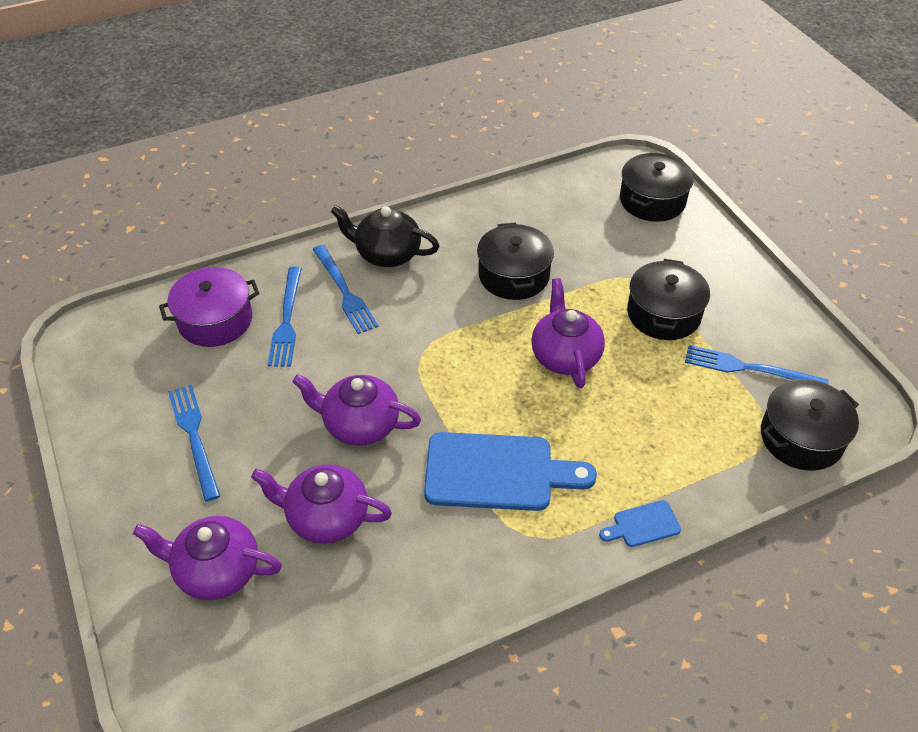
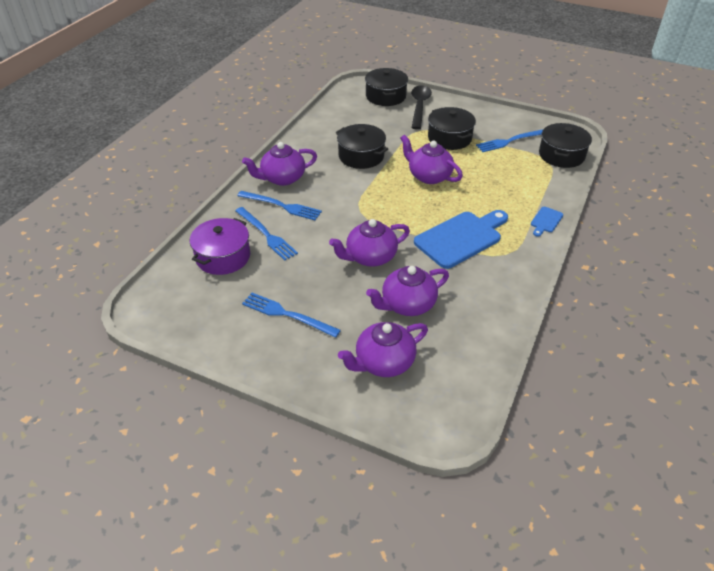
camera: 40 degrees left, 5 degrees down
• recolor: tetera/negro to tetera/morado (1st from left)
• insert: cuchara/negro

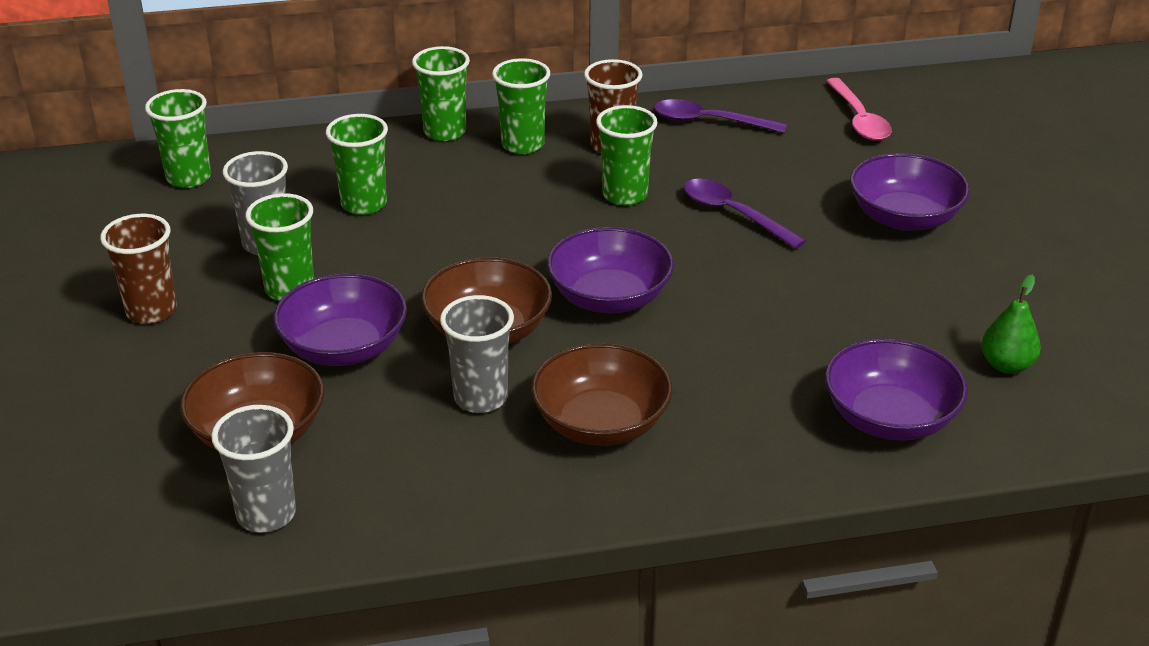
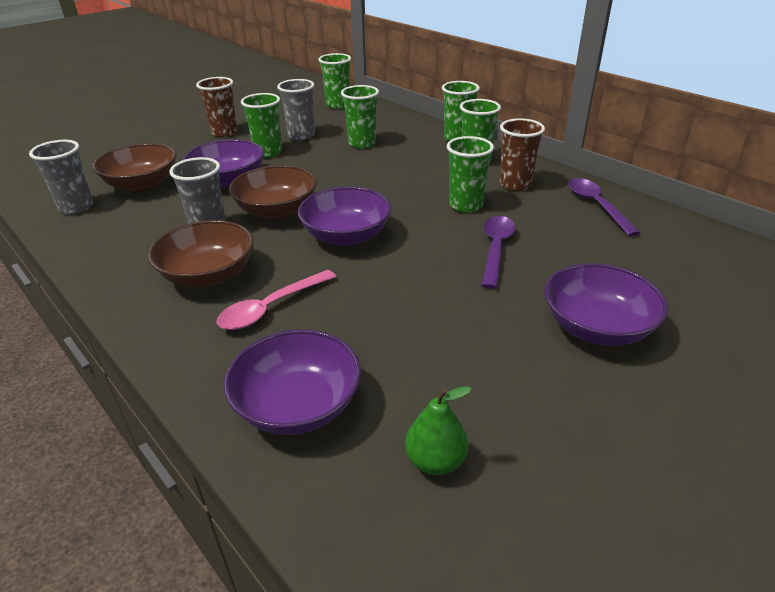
camera: 60 degrees right, 0 degrees up
• move: cuchara/rosa

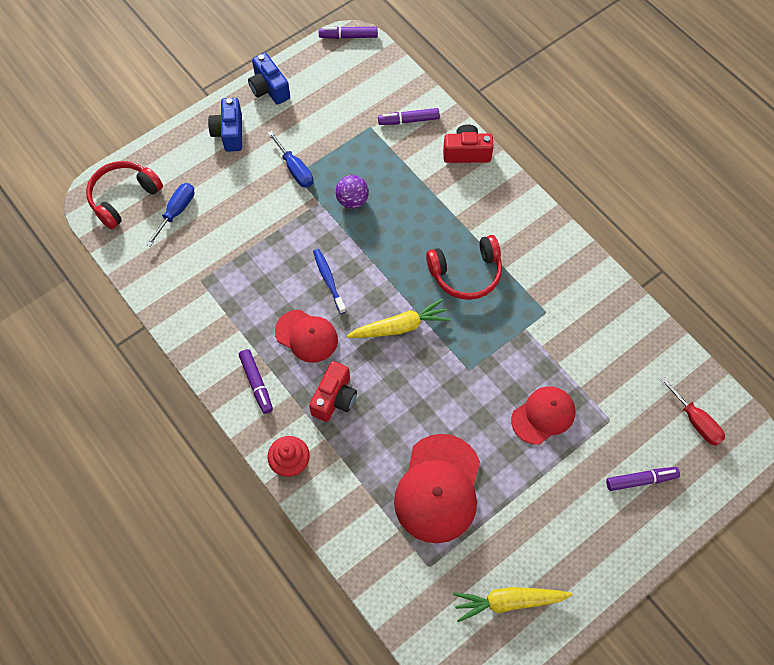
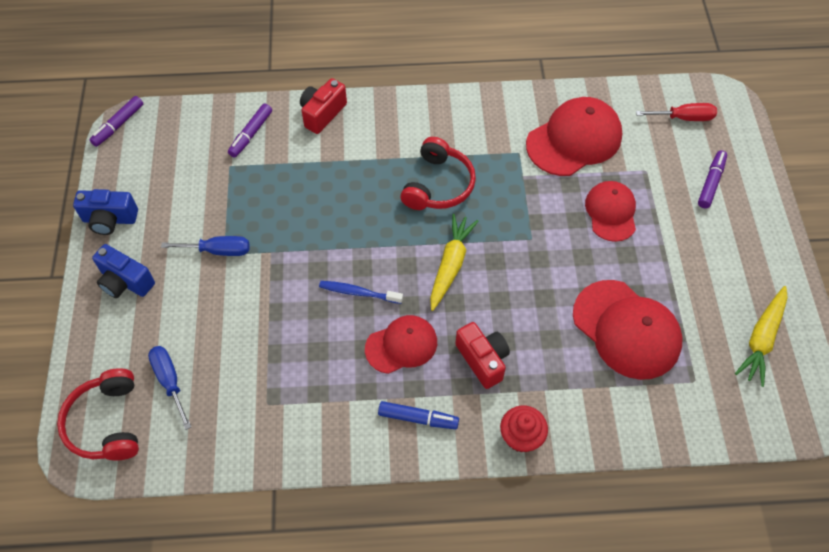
camera: 55 degrees left, 5 degrees down
• recolor: rotulador/morado (1st from left) to rotulador/azul
• delete: pelota/morado
• insert: gorra/rojo (2nd from left)

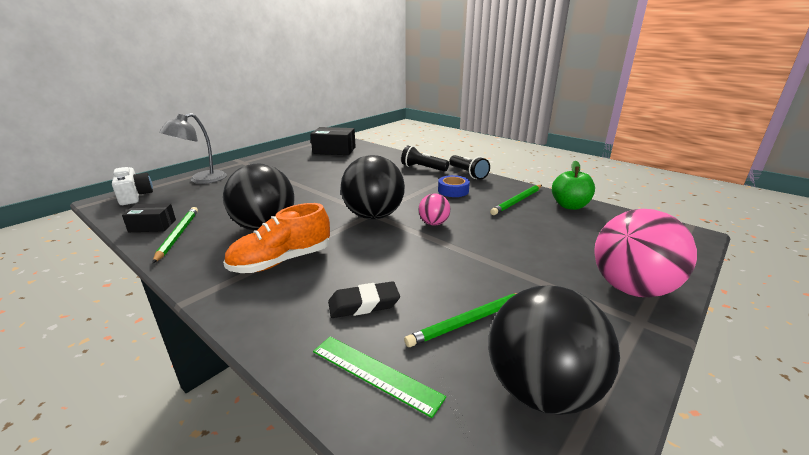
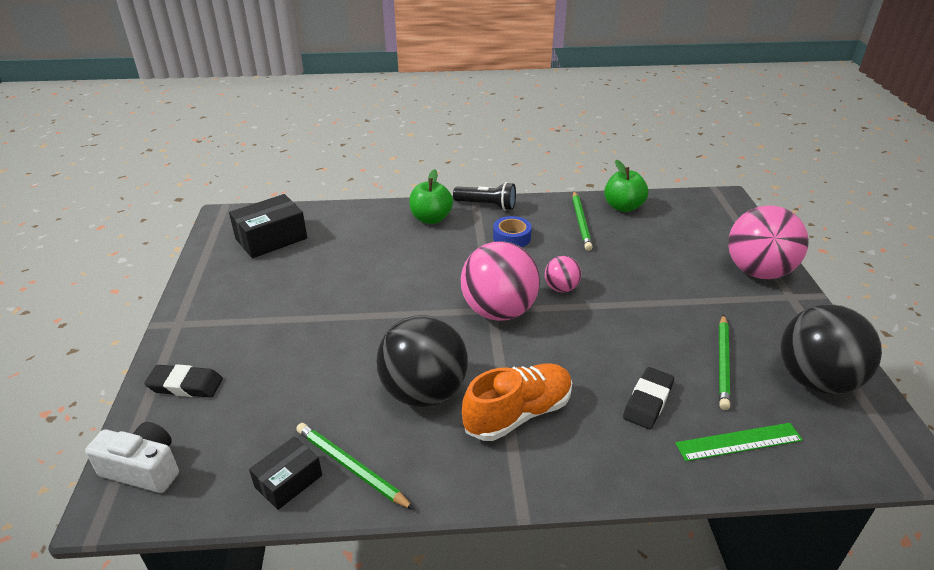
camera: 45 degrees left, 10 degrees up
• replace: lámpara/gris to goma de borrar/negro (1st from left)
• rotate: zapato/naranja 135 degrees counterclockwise
• recolor: pelota/negro (2nd from left) to pelota/rosa (1st from left)
• replace: lámpara de mano/negro (1st from left) to manzana/verde (1st from left)

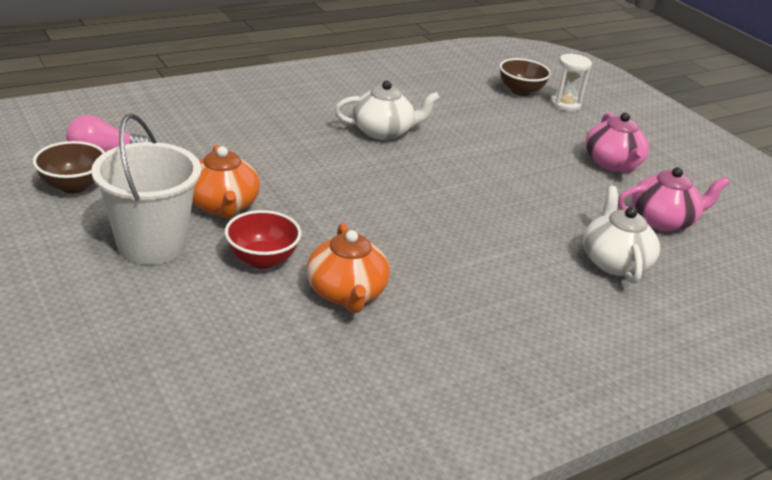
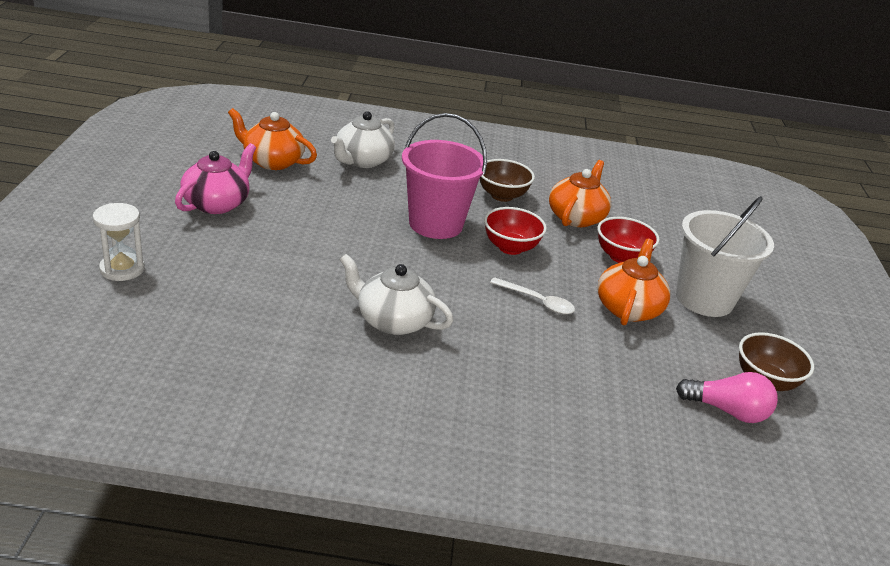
camera: 145 degrees left, 0 degrees up
• move: cuenco/marrón (2nd from left in the first image) to cuenco/marrón (1st from left)
• recolor: tetera/rosa (2nd from left) to tetera/naranja (1st from left)
• insert: balde/rosa
• insert: cuenco/rojo (1st from left)
• insert: cuchara/blanco

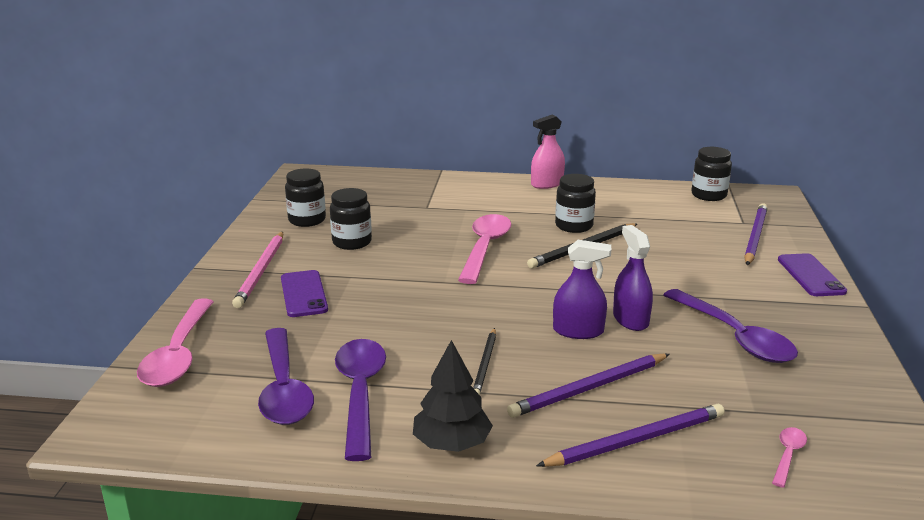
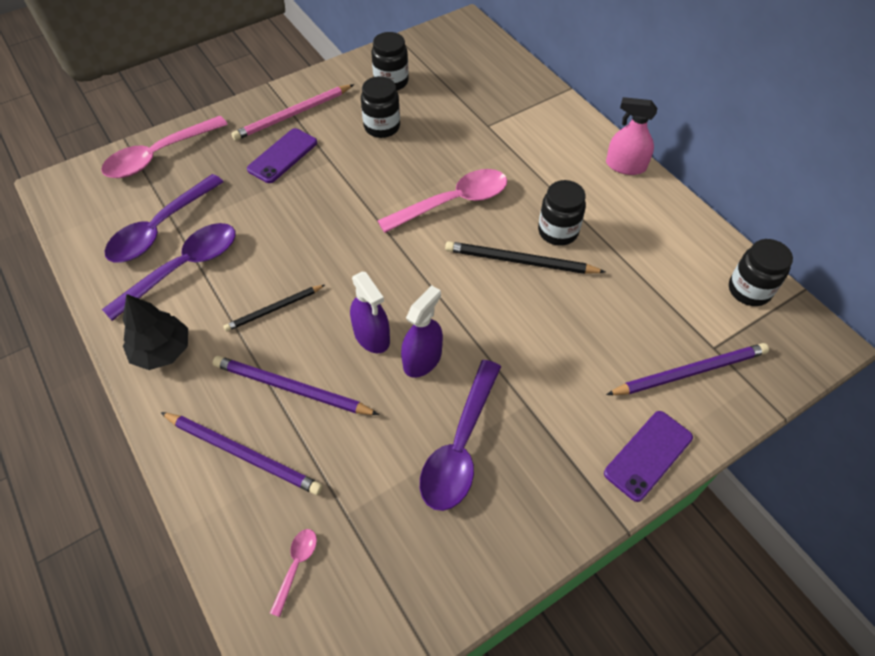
camera: 50 degrees right, 30 degrees up
• rotate: cuchara/rosa (3rd from left in the first image) 60 degrees counterclockwise

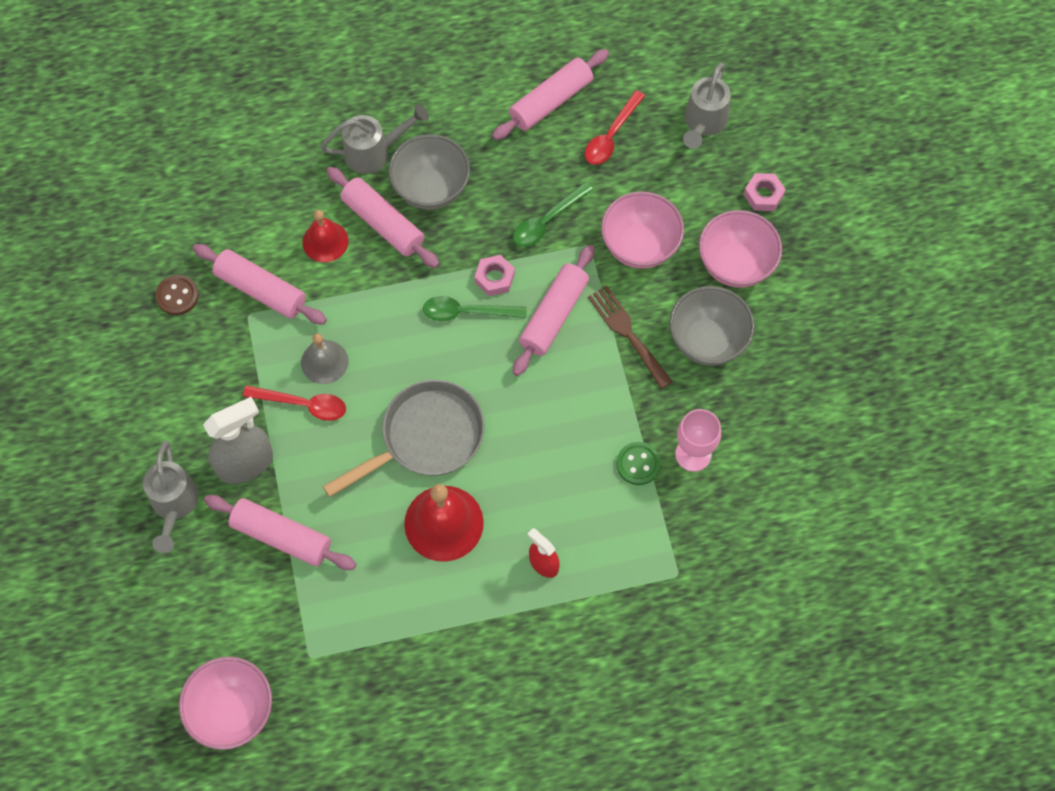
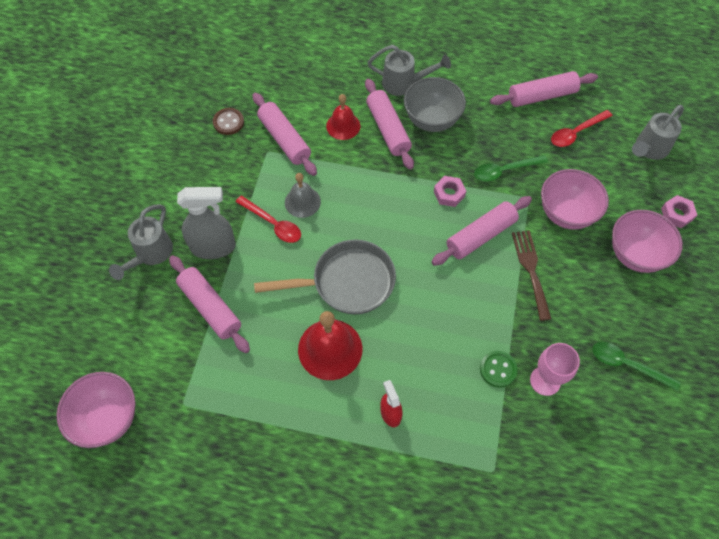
camera: 25 degrees right, 5 degrees down
• move: cuchara/verde (1st from left in the first image) to cuchara/verde (2nd from left)
• delete: cuenco/gris (2nd from left)

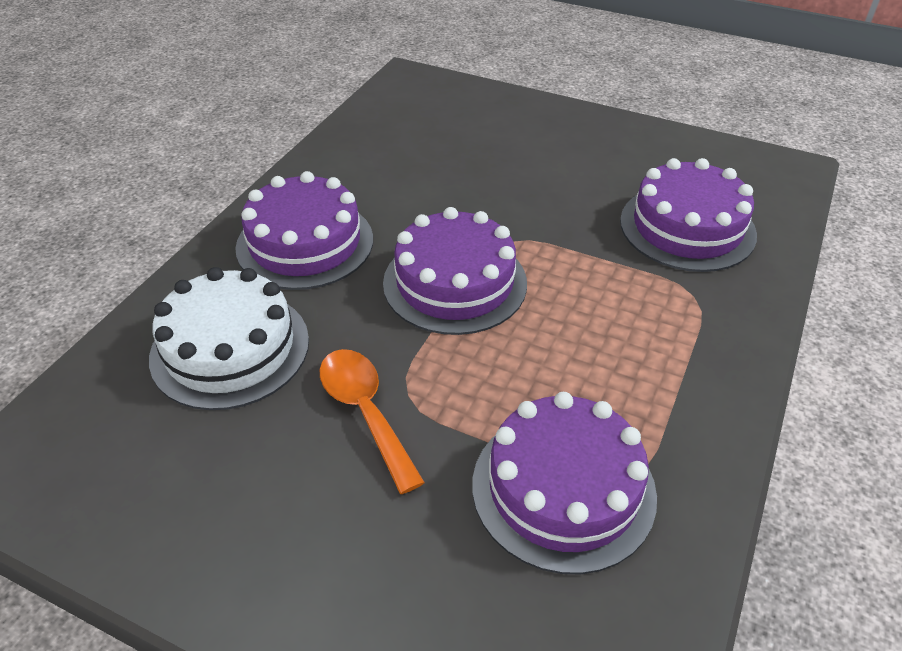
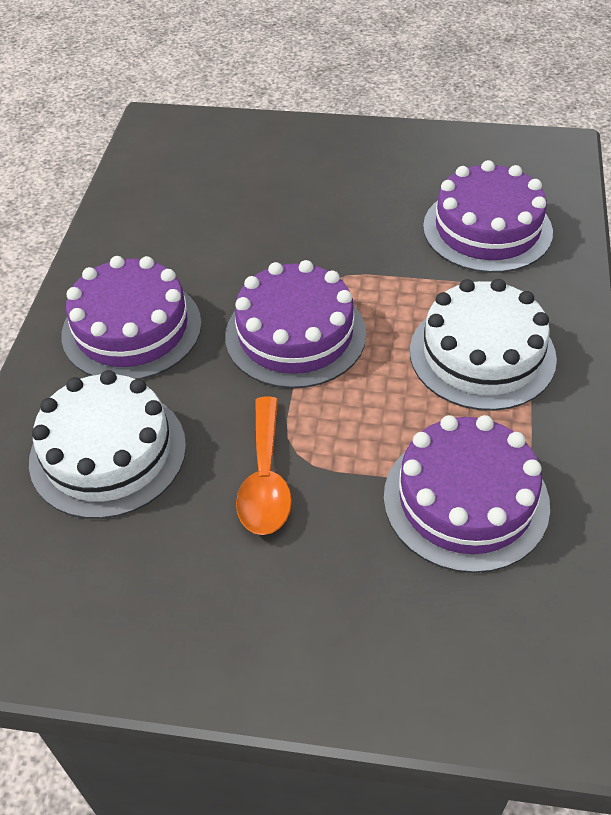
camera: 15 degrees left, 5 degrees up
• rotate: cuchara/naranja 135 degrees counterclockwise
• insert: tarta/blanco (2nd from left)

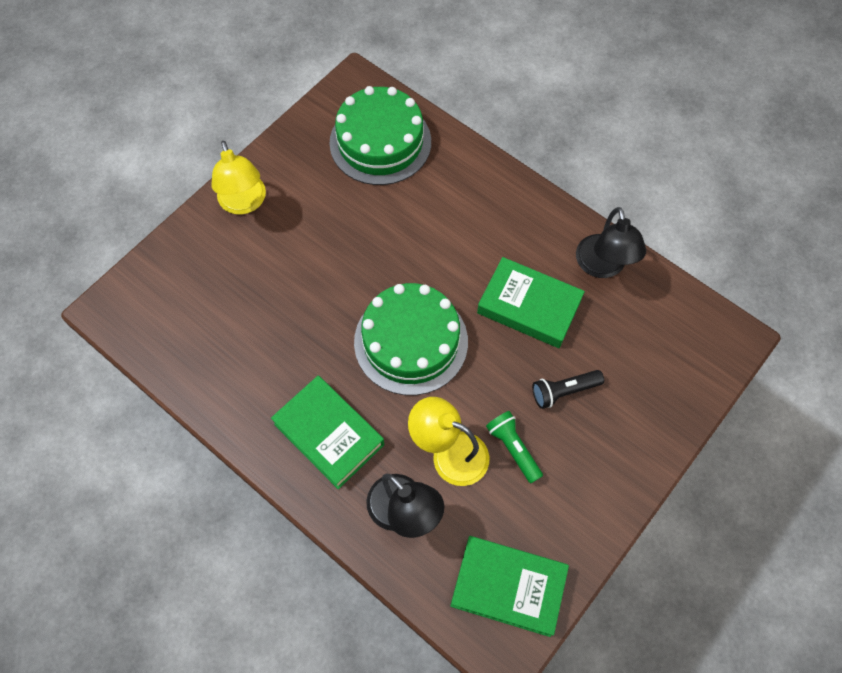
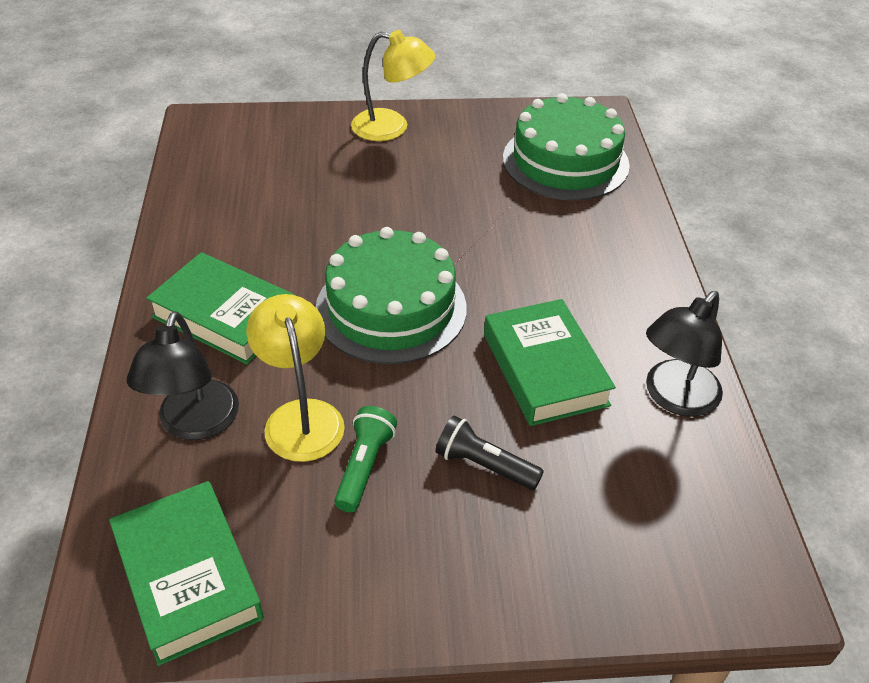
camera: 45 degrees right, 20 degrees down
• rotate: lámpara/amarillo (1st from left in the first image) 105 degrees counterclockwise
• rotate: libro/verde (1st from left in the first image) 60 degrees counterclockwise

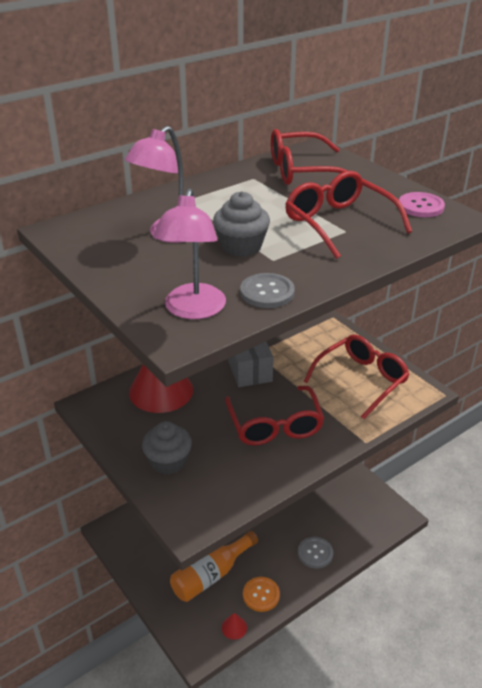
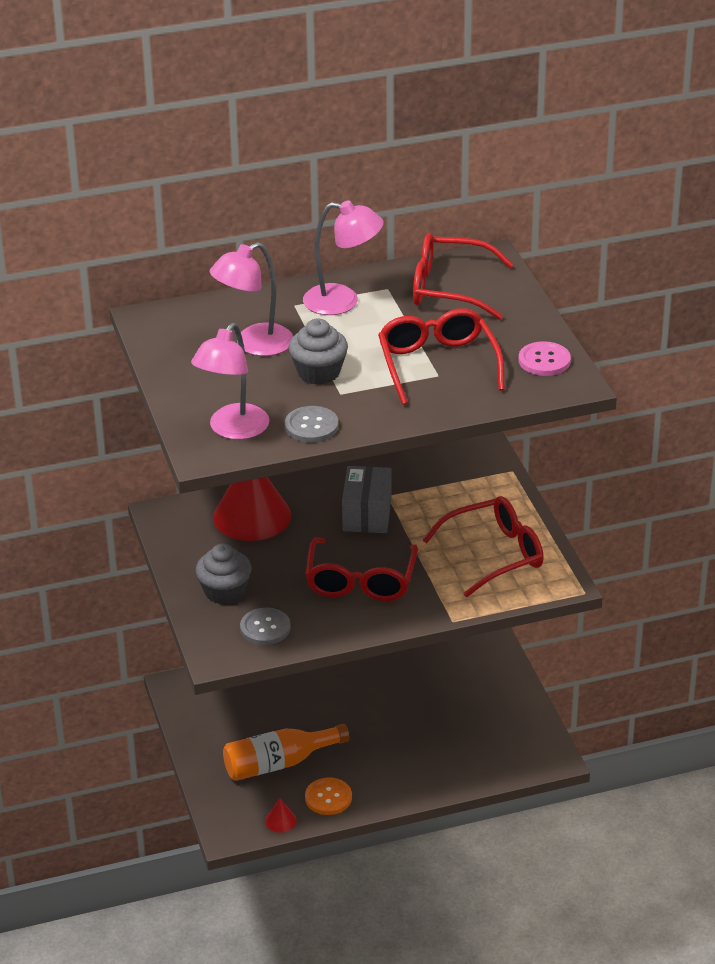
camera: 20 degrees right, 0 degrees up
• move: botón/gris (2nd from left in the first image) to botón/gris (1st from left)
• insert: lámpara/rosa (3rd from left)

